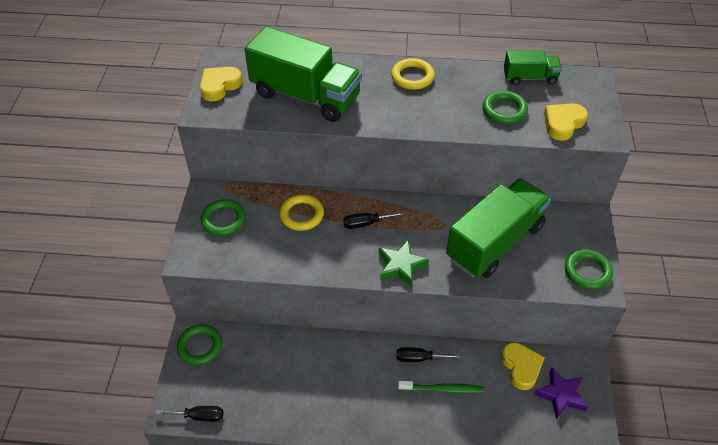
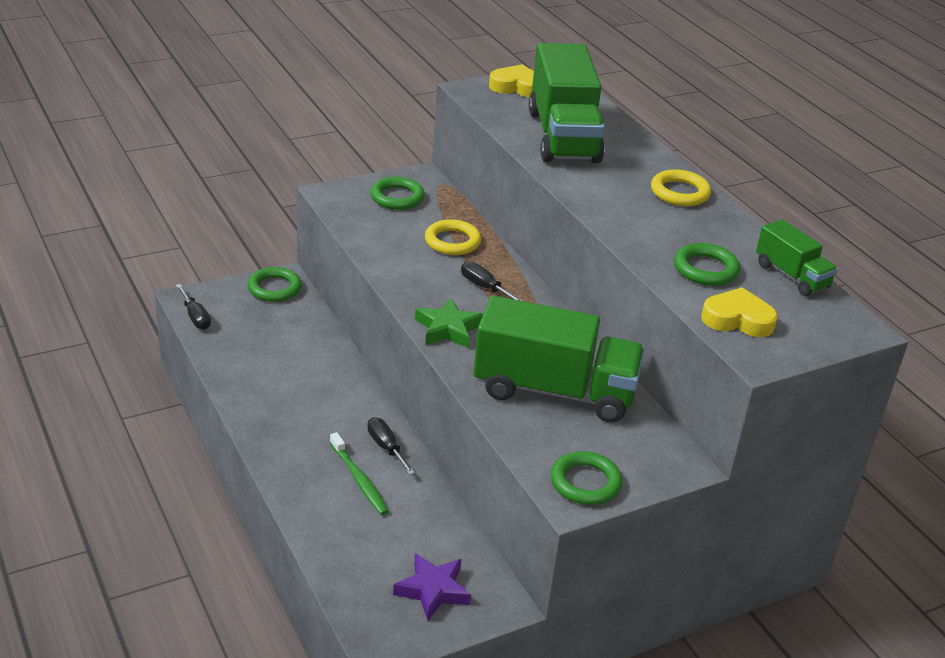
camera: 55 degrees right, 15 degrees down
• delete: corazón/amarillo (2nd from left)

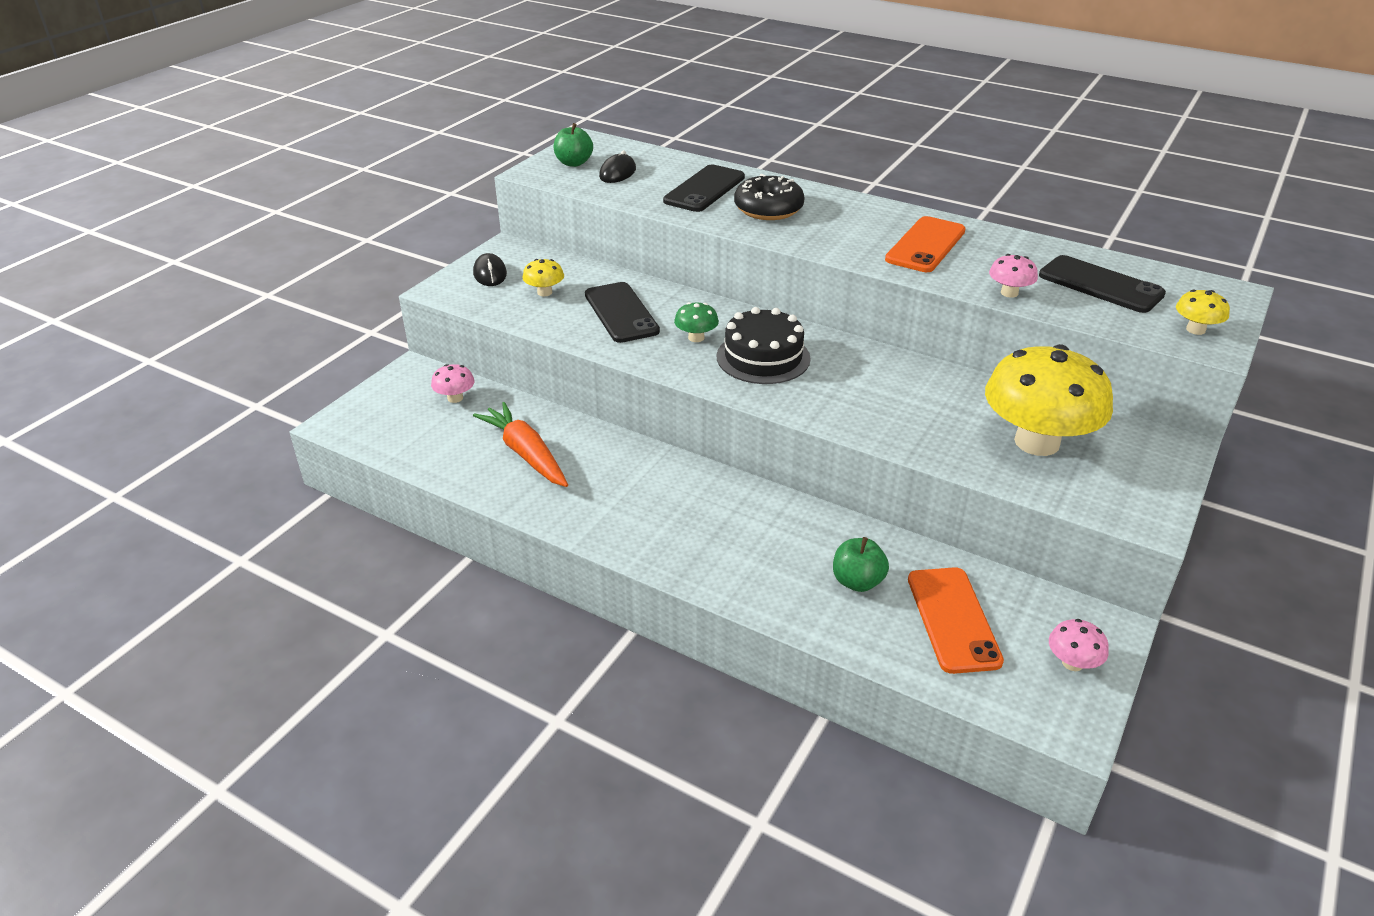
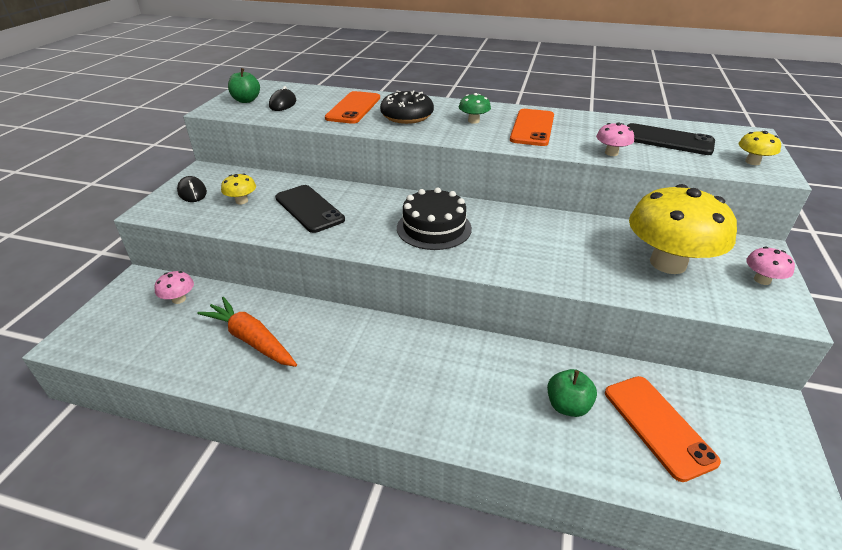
camera: 15 degrees left, 0 degrees up
• recolor: móvil/negro (2nd from left) to móvil/naranja (1st from left)
• move: seta/verde
• move: seta/rosa (3rd from left)

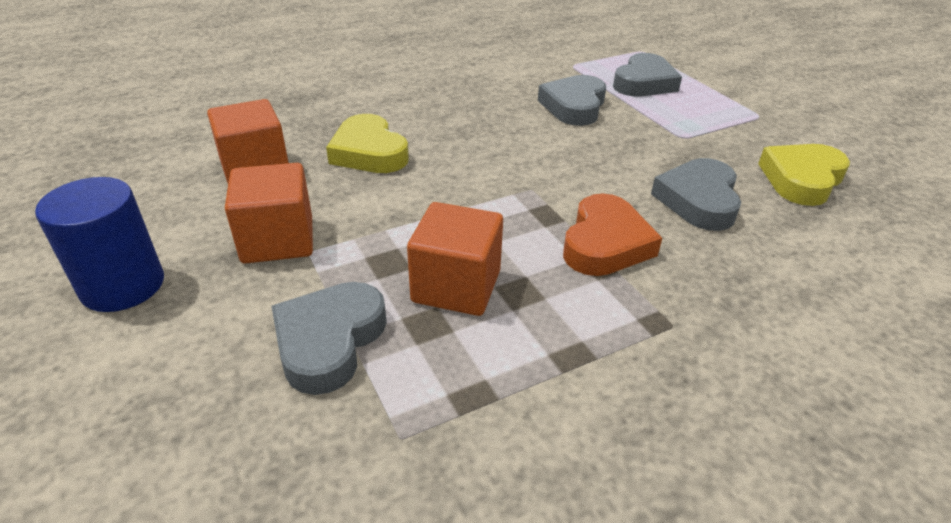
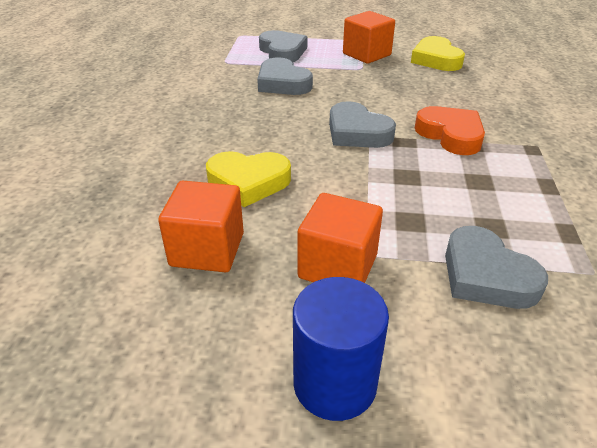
camera: 55 degrees left, 0 degrees up
• move: cubo/naranja (3rd from left)
• move: corazón/gris (4th from left in the first image) to corazón/gris (3rd from left)

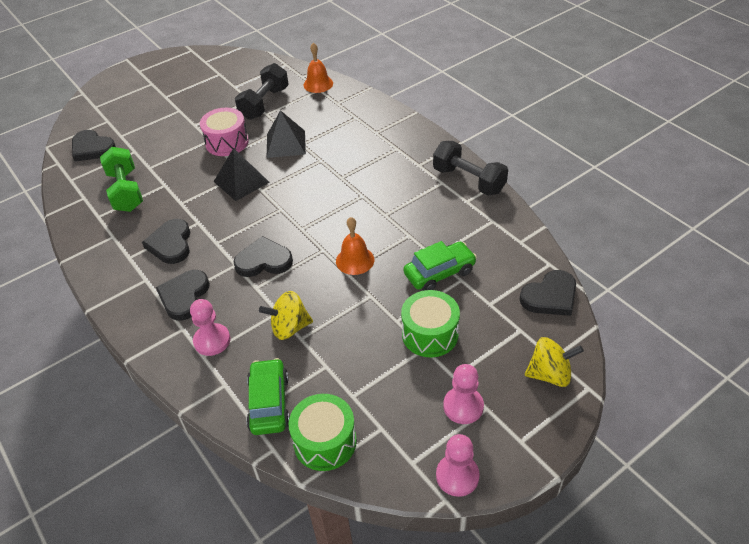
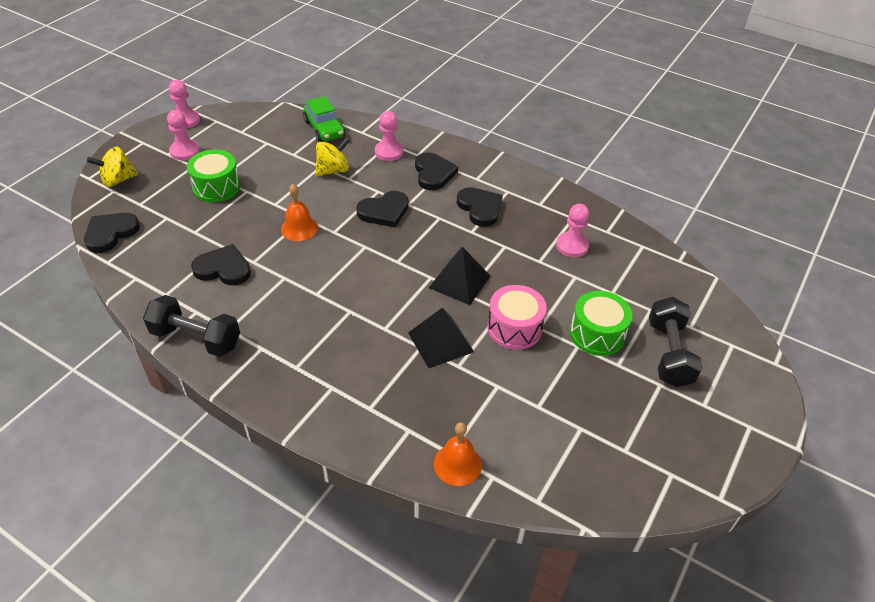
camera: 155 degrees right, 0 degrees up
• move: corazón/negro (1st from left in the first image) to corazón/negro (2nd from left)
• replace: mancuerna/verde to peón/rosa (4th from left)
• move: mancuerna/negro (1st from left in the first image) to mancuerna/negro (2nd from left)
• move: tambor/verde (1st from left in the first image) to tambor/verde (2nd from left)
• delete: coche/verde (2nd from left)

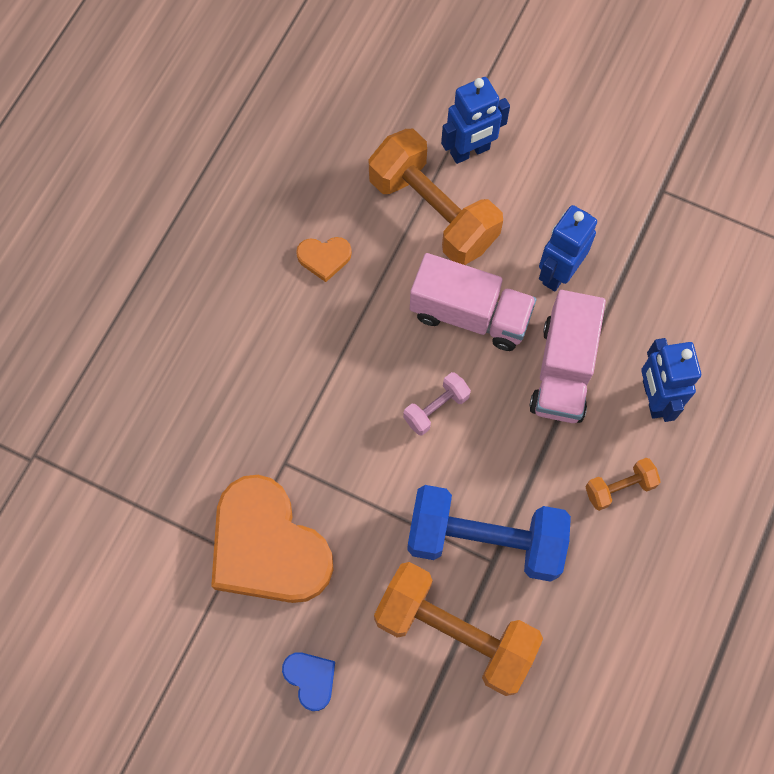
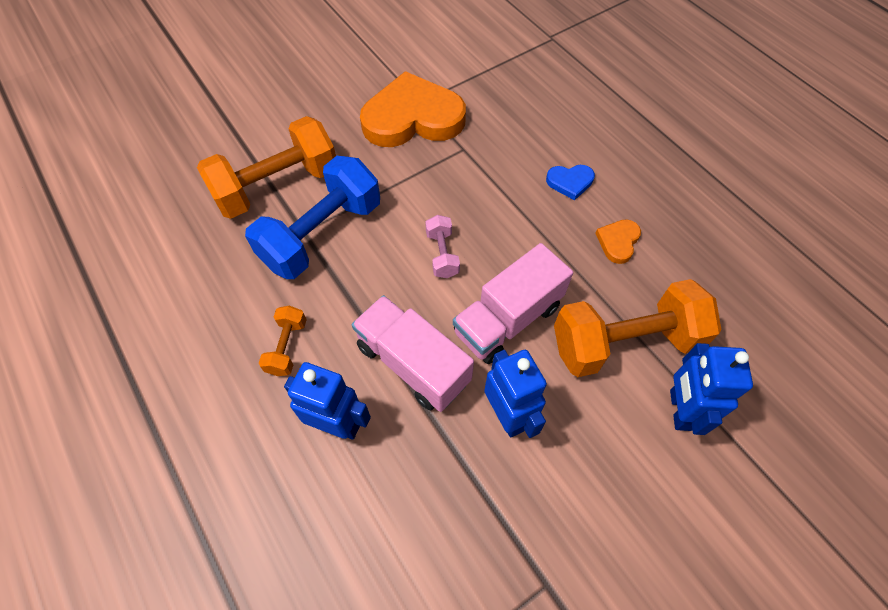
camera: 120 degrees right, 10 degrees down
• move: corazón/azul

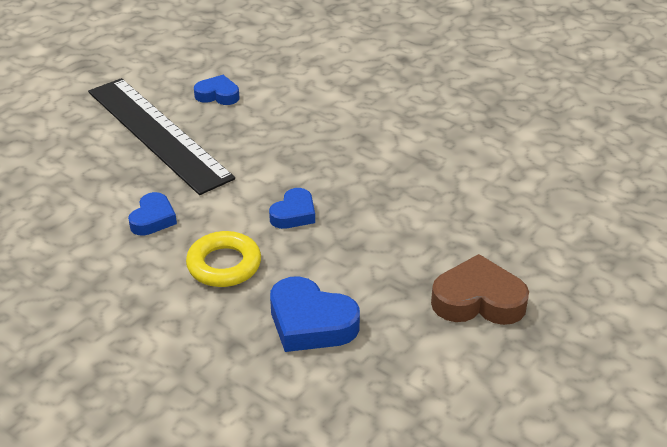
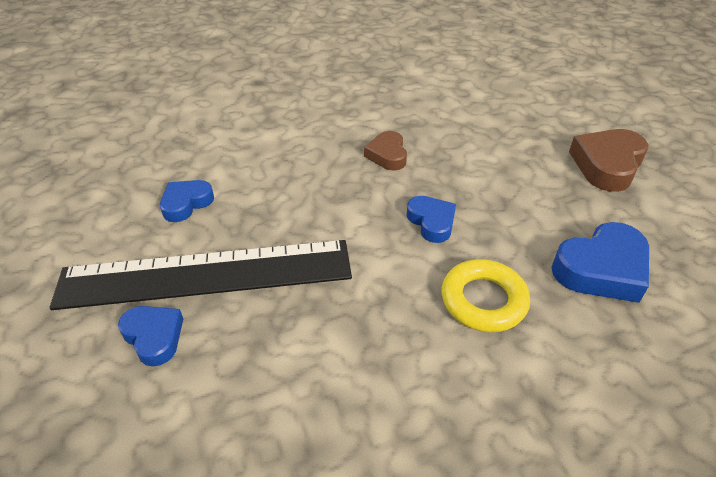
camera: 60 degrees left, 5 degrees up
• move: corazón/azul (1st from left)
• insert: corazón/marrón (1st from left)

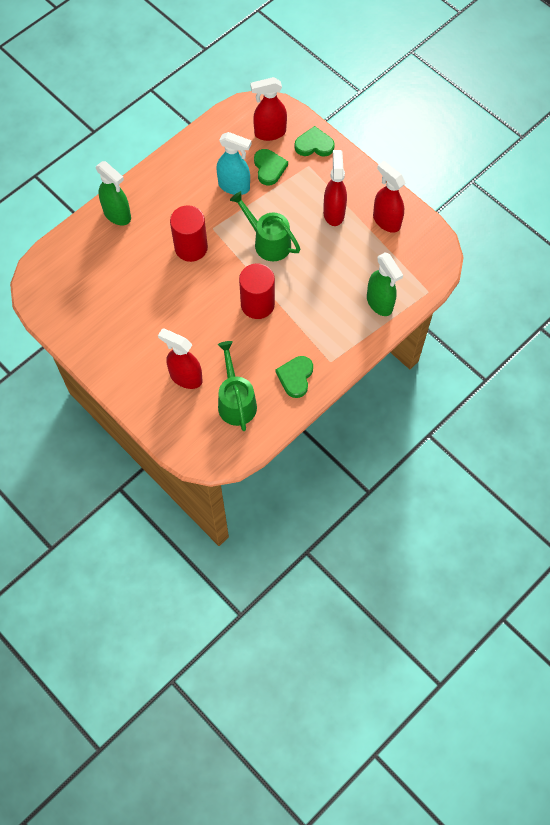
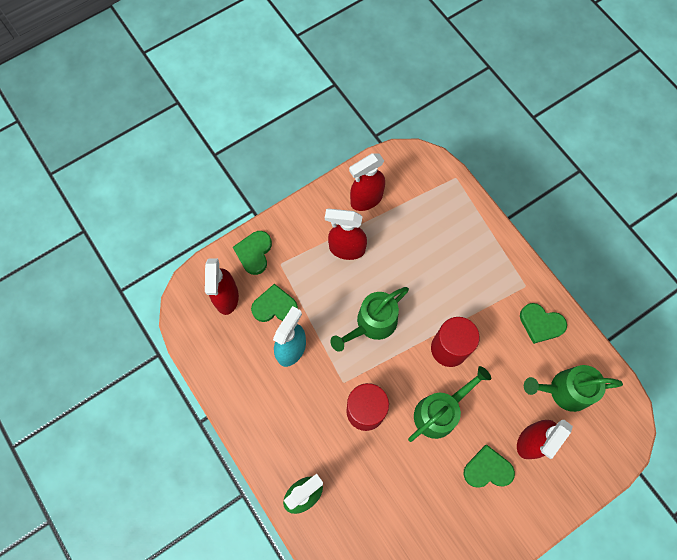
camera: 80 degrees left, 5 degrees up
• delete: pulverizador/verde (2nd from left)
• insert: regadera/verde (2nd from left)
• insert: corazón/verde (3rd from left)

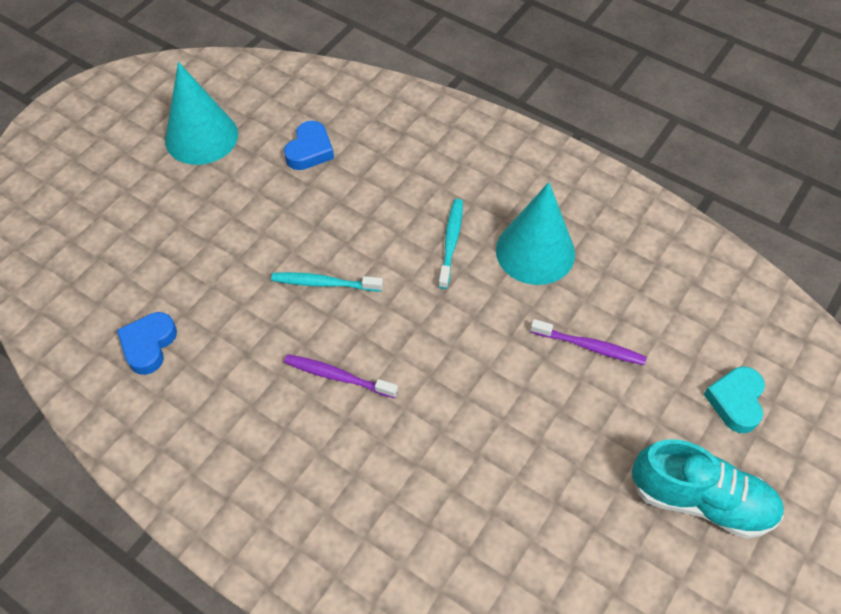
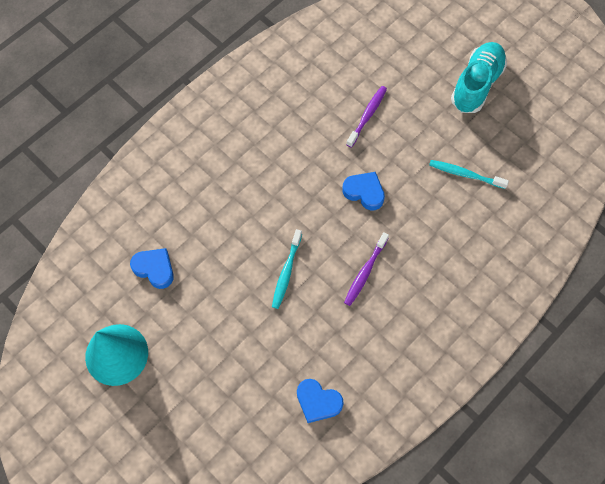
camera: 80 degrees left, 10 degrees up
• move: cepillo de dientes/turquesa (2nd from left)
• delete: cono/turquesa (2nd from left)
• delete: corazón/turquesa
• insert: corazón/azul (3rd from left)

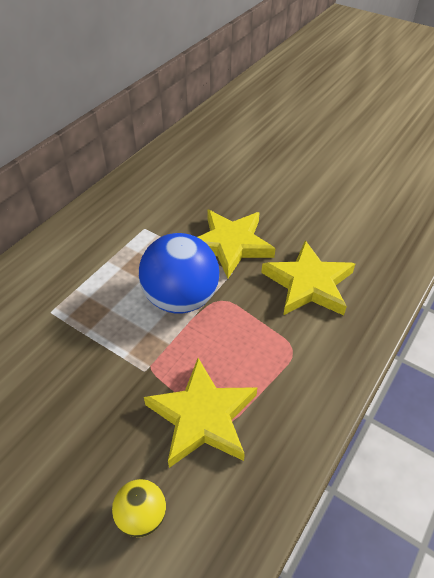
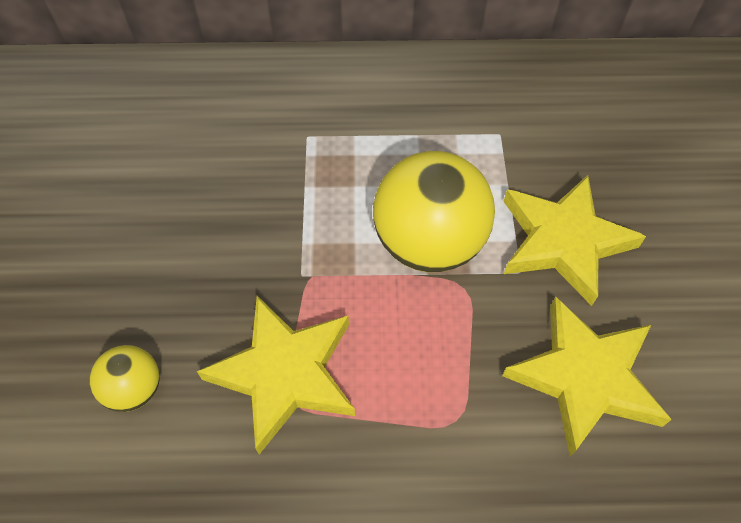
camera: 55 degrees right, 10 degrees up
• recolor: pelota/azul to pelota/amarillo (2nd from left)

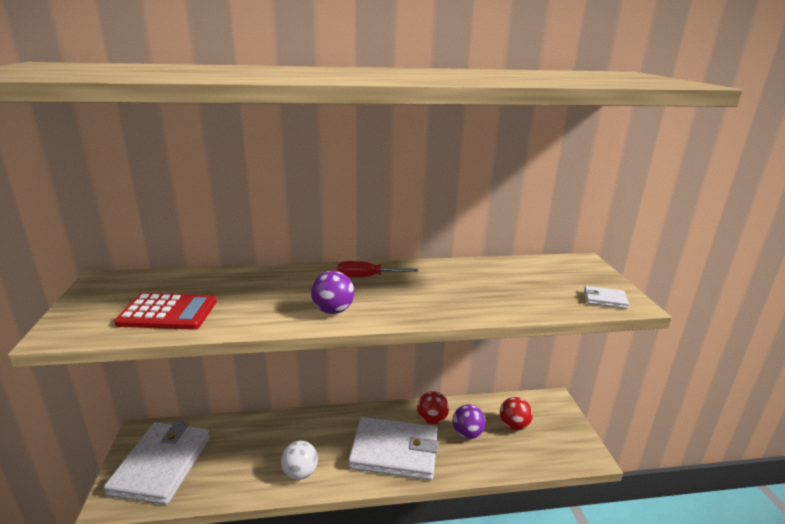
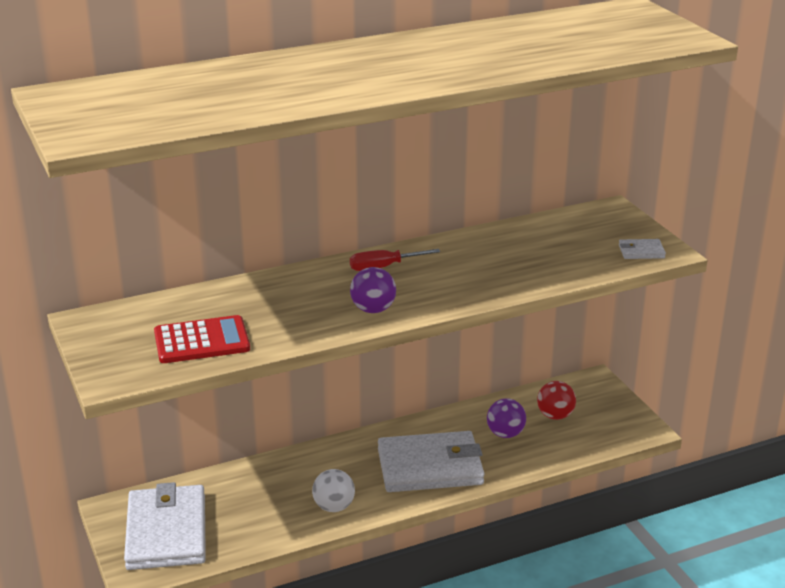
camera: 15 degrees left, 5 degrees up
• delete: pelota/rojo (1st from left)

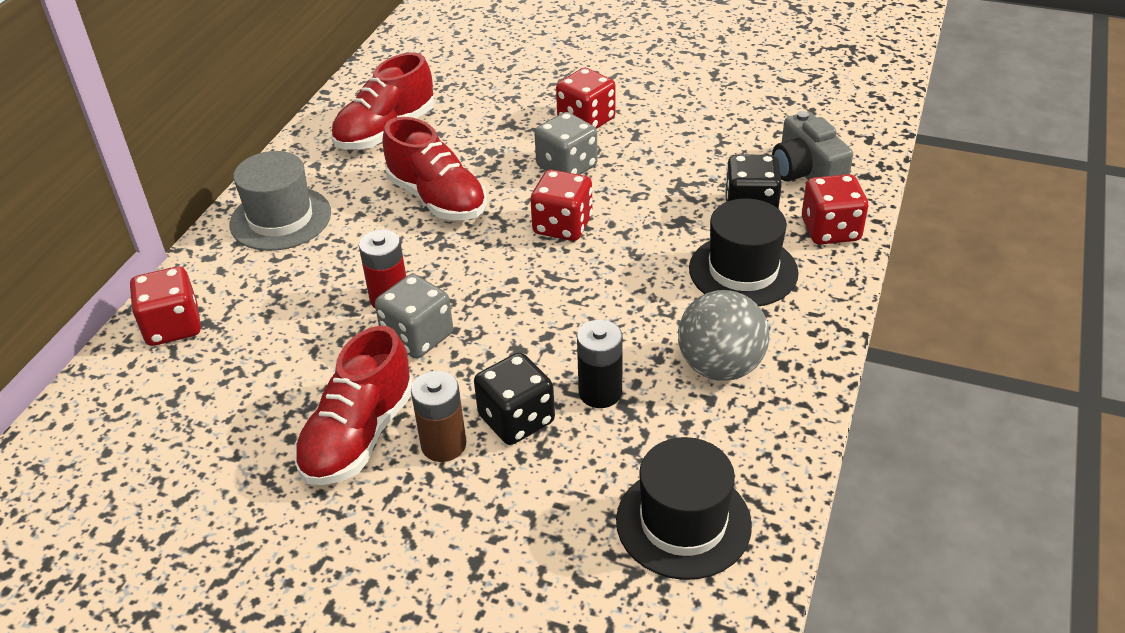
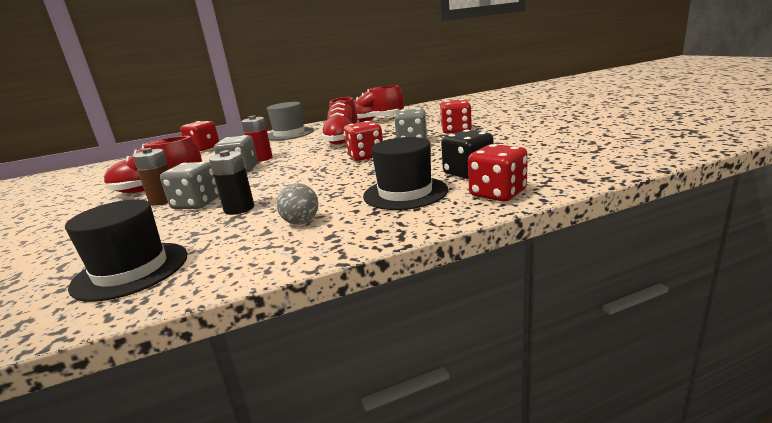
camera: 50 degrees right, 20 degrees down
• recolor: dado/negro (1st from left) to dado/gris (1st from left)
• resize: pelota/gris x0.58
• delete: cámara/gris

